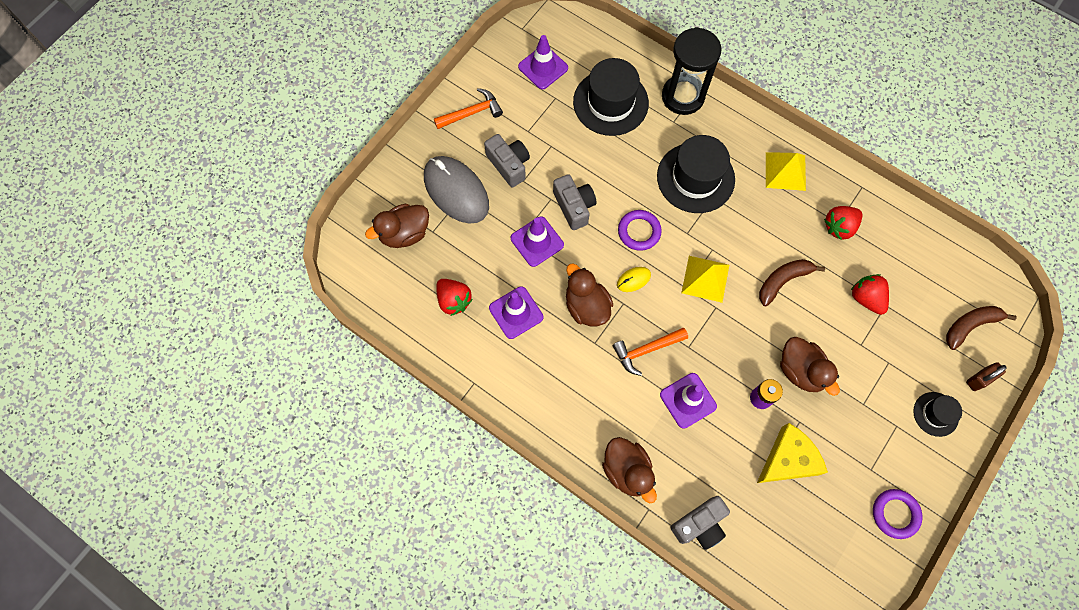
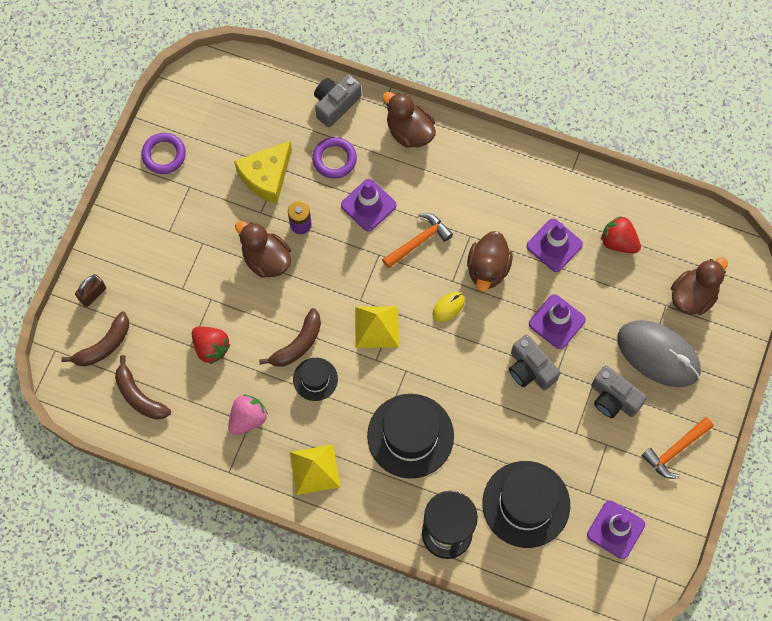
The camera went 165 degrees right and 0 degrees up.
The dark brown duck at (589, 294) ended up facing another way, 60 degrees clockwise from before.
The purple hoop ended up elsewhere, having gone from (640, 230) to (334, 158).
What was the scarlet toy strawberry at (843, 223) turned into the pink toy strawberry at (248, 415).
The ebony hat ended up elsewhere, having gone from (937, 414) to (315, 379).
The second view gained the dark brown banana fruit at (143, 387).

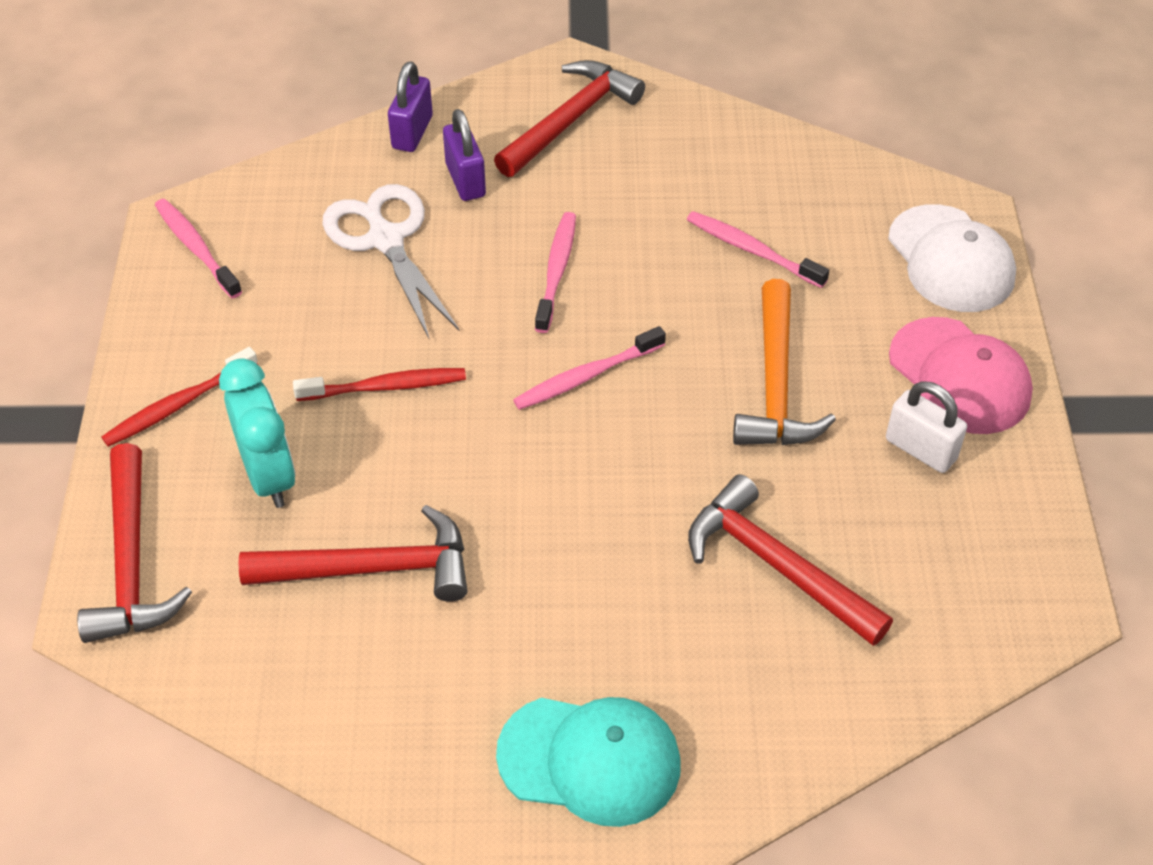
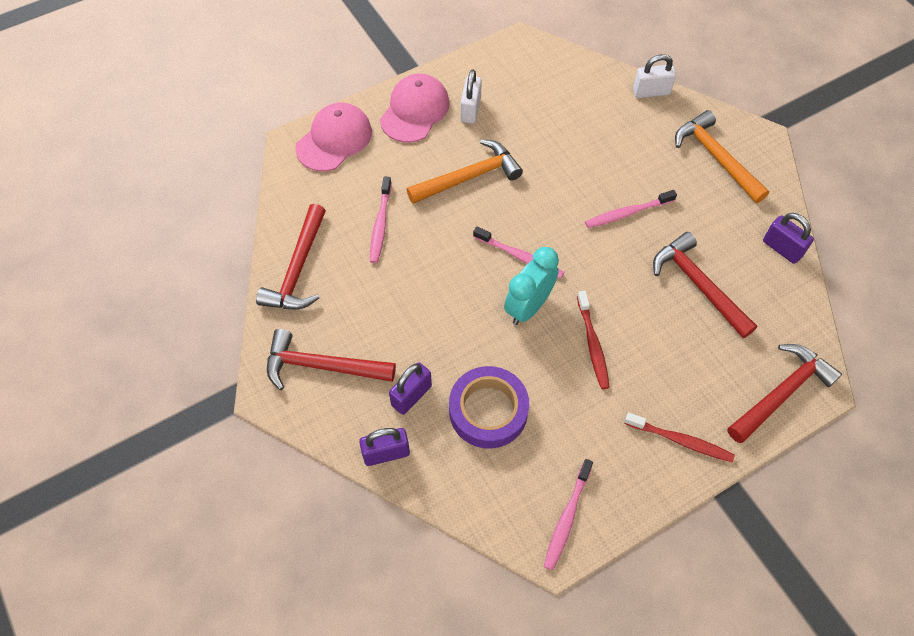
The camera went 120 degrees left and 10 degrees up.
The aqua alarm clock ended up elsewhere, having gone from (257, 433) to (531, 286).
The scarlet toothbrush at (379, 384) ended up facing another way, 150 degrees counterclockwise from before.
Where the pure white pair of scissors stood at (391, 261), the purple tape came to stand at (489, 407).
Where the aqua peaked cap stood at (588, 762), the orange claw hammer came to stand at (722, 156).
The pink toothbrush ended up elsewhere, having gone from (555, 272) to (631, 209).
The scarlet claw hammer ended up elsewhere, having gone from (790, 560) to (291, 256).
What was the pure white peaked cap at (952, 258) turned into the pink peaked cap at (333, 137).
The second view gained the pure white small lock at (654, 76).
The second view gained the purple small lock at (788, 238).

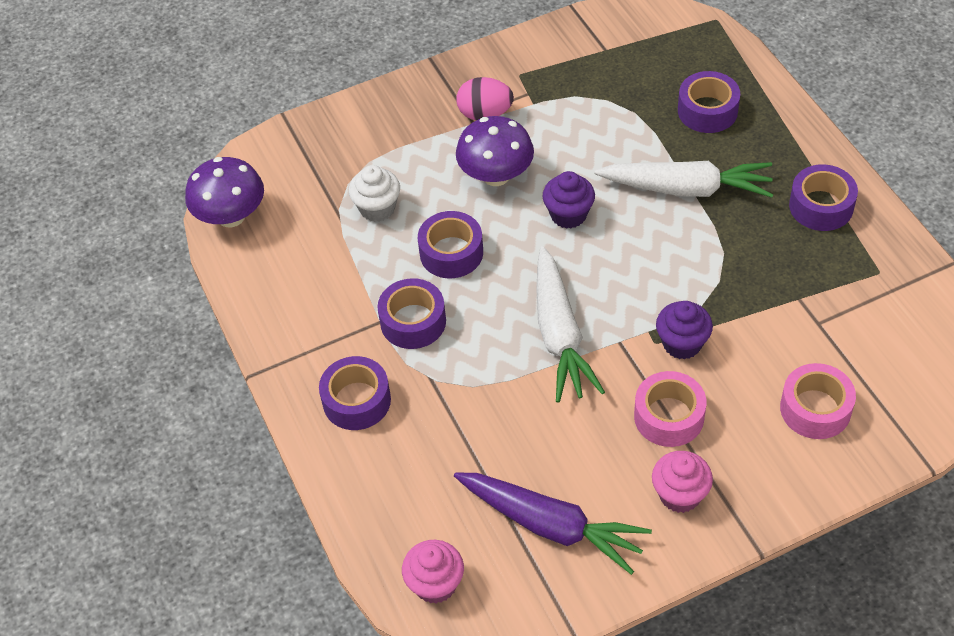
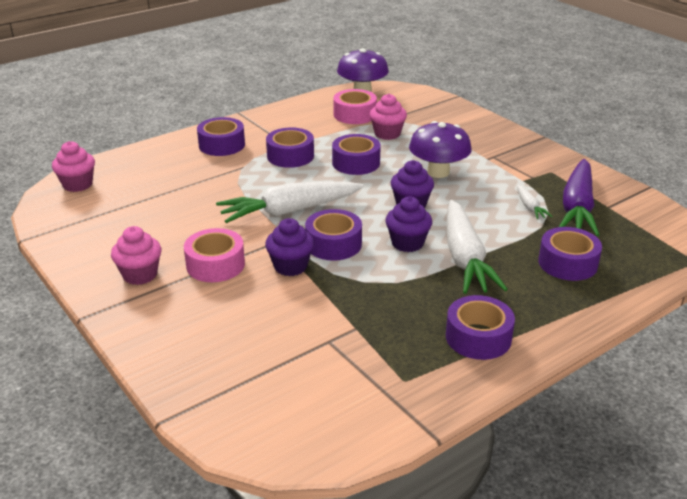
The camera went 75 degrees right and 20 degrees down.
What was the pure white muffin at (374, 193) turned into the pink muffin at (388, 117).
The purple root vegetable ended up elsewhere, having gone from (553, 523) to (579, 197).
The second view lost the pink egg shape at (485, 98).
The pink tape ended up elsewhere, having gone from (818, 401) to (355, 106).
The second view gained the purple tape at (333, 235).
The second view gained the purple muffin at (408, 224).
The second view gained the pure white root vegetable at (535, 202).

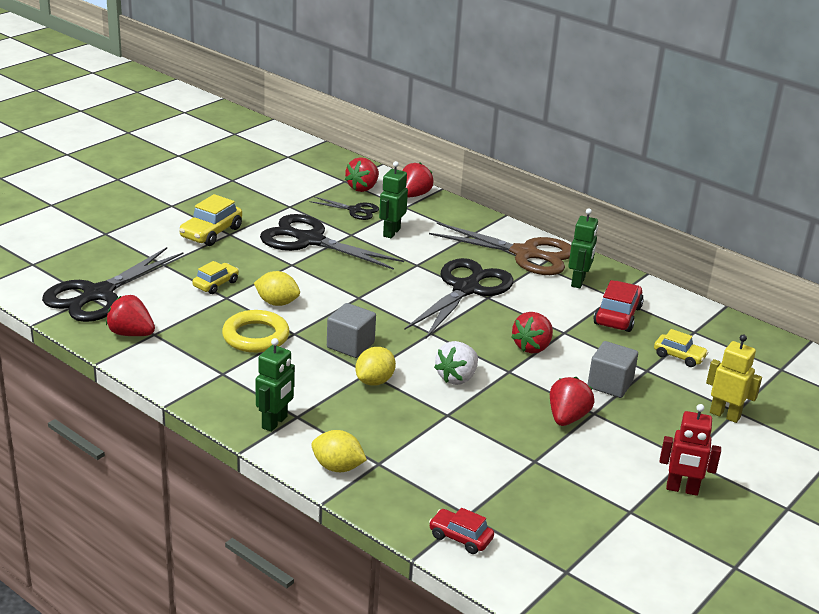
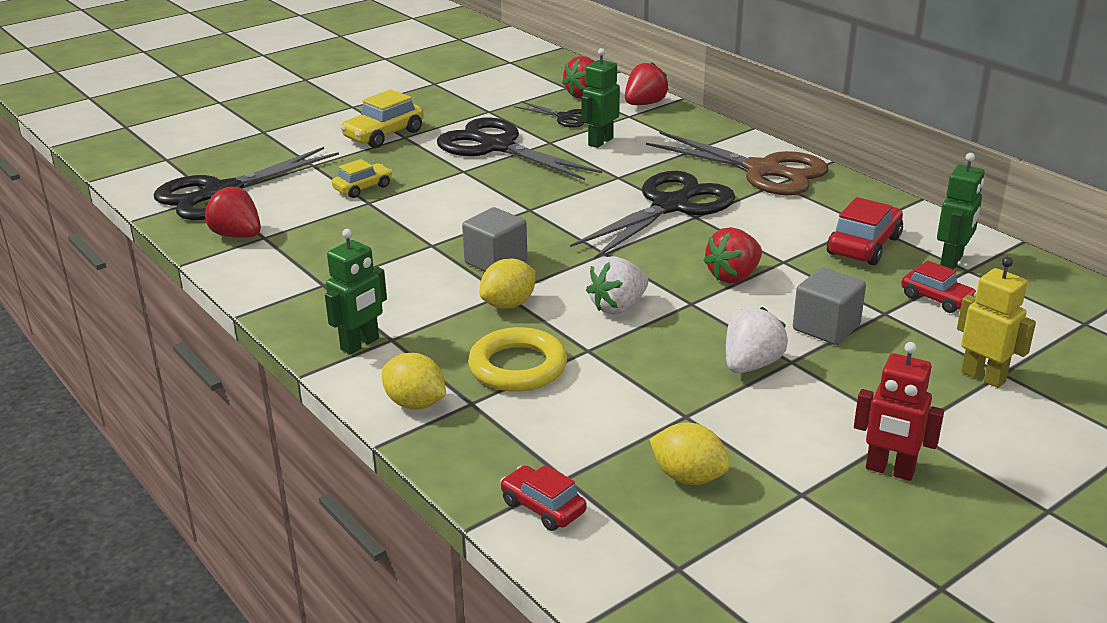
The camera went 15 degrees right and 0 degrees up.
The bright yellow hoop ended up elsewhere, having gone from (256, 331) to (517, 359).
The bright yellow toy lemon ended up elsewhere, having gone from (277, 288) to (689, 454).
What was the scarlet toy strawberry at (572, 401) turned into the pure white toy strawberry at (757, 340).
The leaf-green toy robot ended up elsewhere, having gone from (583, 248) to (960, 211).
What was the bright yellow automobile at (681, 348) turned into the scarlet automobile at (939, 287).

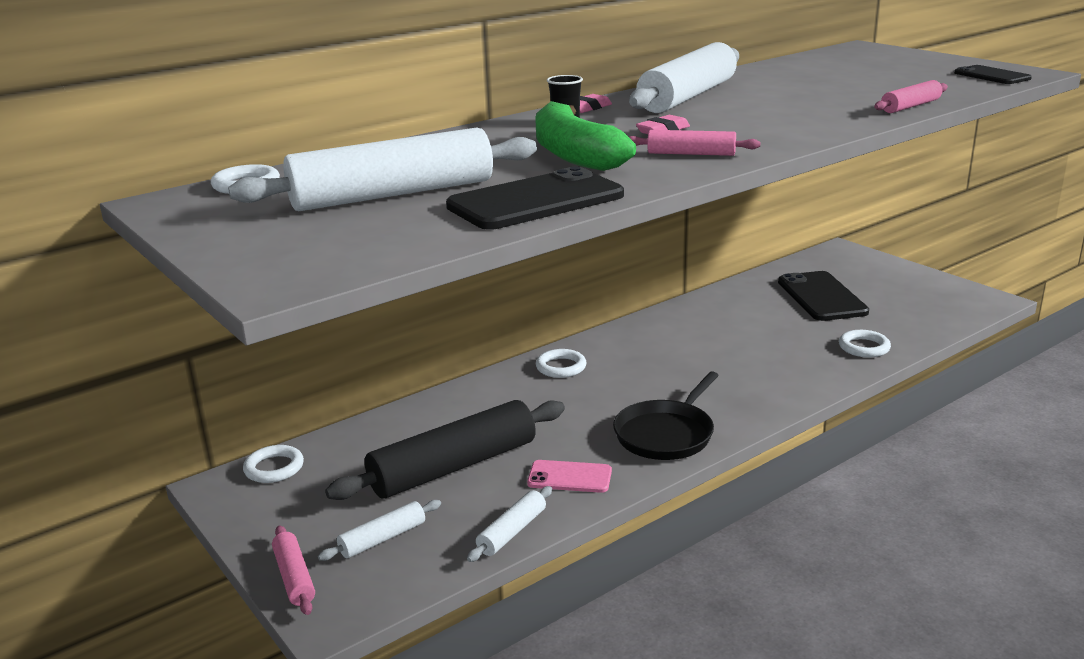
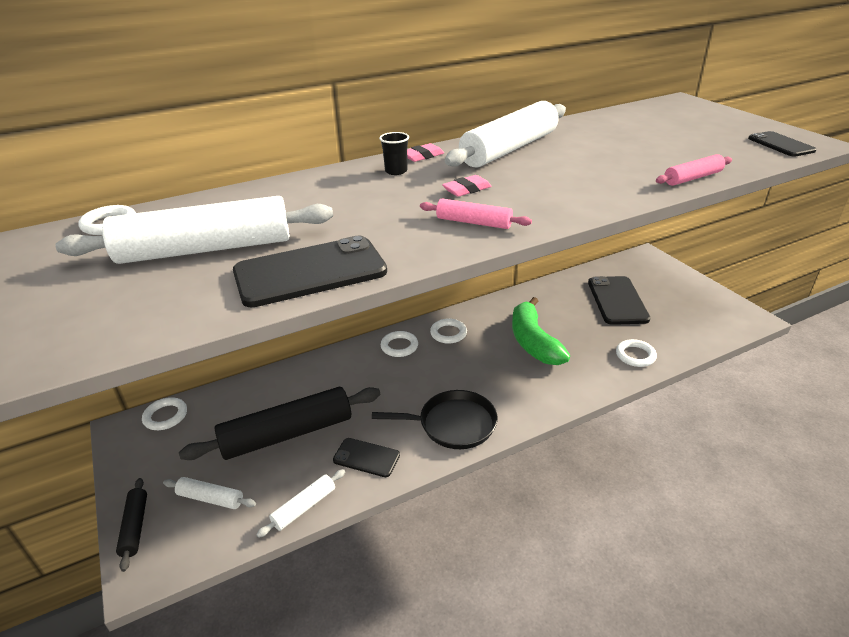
The camera went 10 degrees right and 10 degrees up.
What was the pink rolling pin at (293, 570) turned into the ebony rolling pin at (131, 525).
The pure white rolling pin at (379, 530) ended up facing another way, 45 degrees clockwise from before.
What was the pink phone at (569, 476) turned into the ebony phone at (366, 457).
The leaf-green banana fruit ended up elsewhere, having gone from (585, 136) to (541, 331).
The ebony pan at (666, 415) ended up facing another way, 135 degrees counterclockwise from before.
The second view gained the pure white hoop at (448, 331).

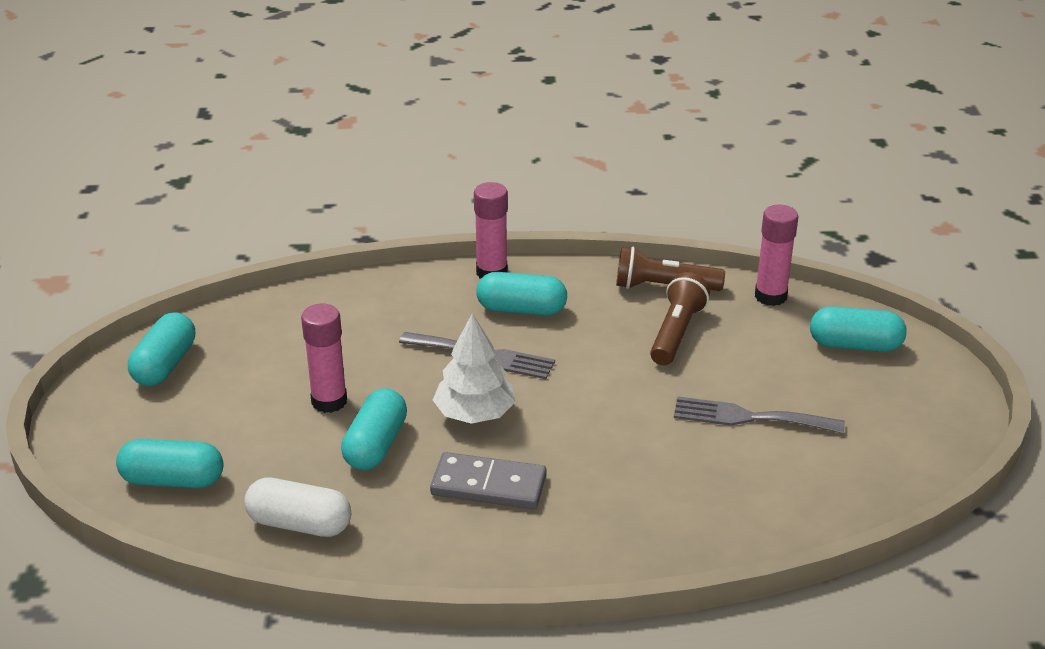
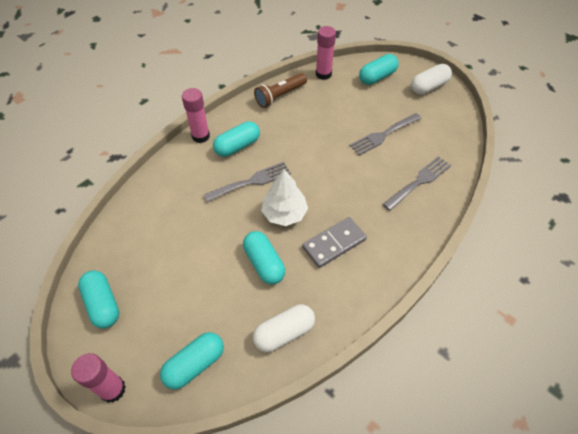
The camera went 45 degrees left and 20 degrees up.
The pink glue ended up elsewhere, having gone from (324, 358) to (98, 378).
The second view lost the dark brown pocket torch at (680, 318).
The second view gained the grey dinner fork at (417, 183).
The second view gained the pure white pill shape at (431, 79).

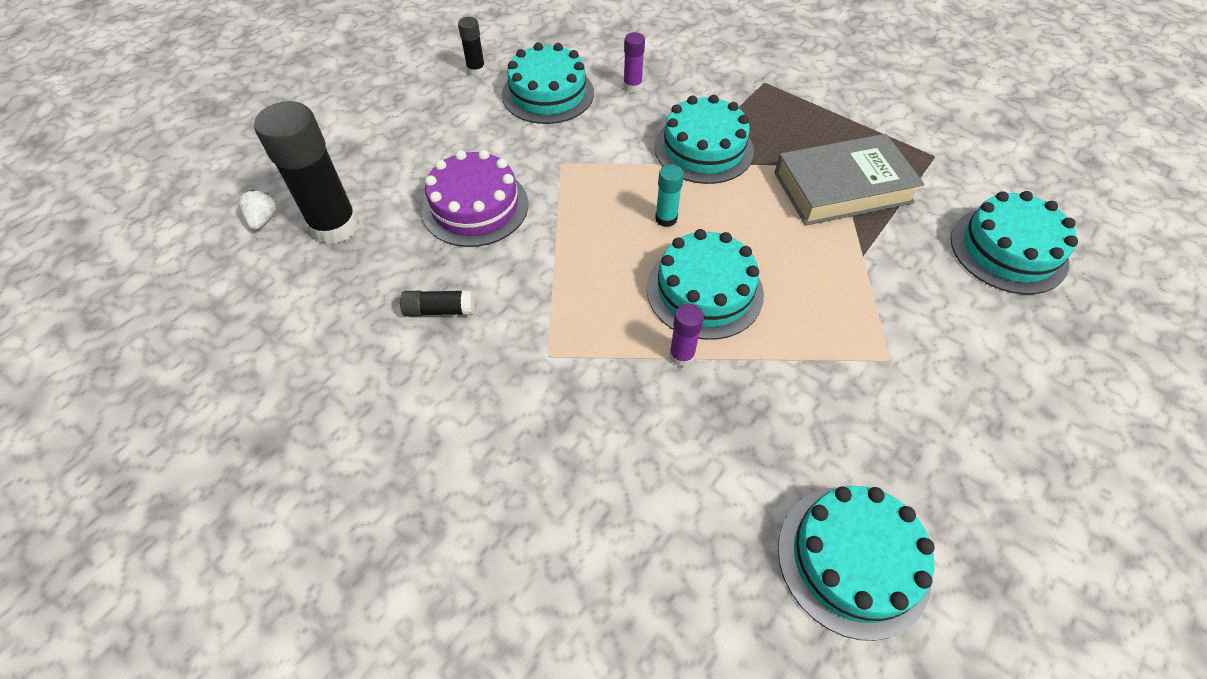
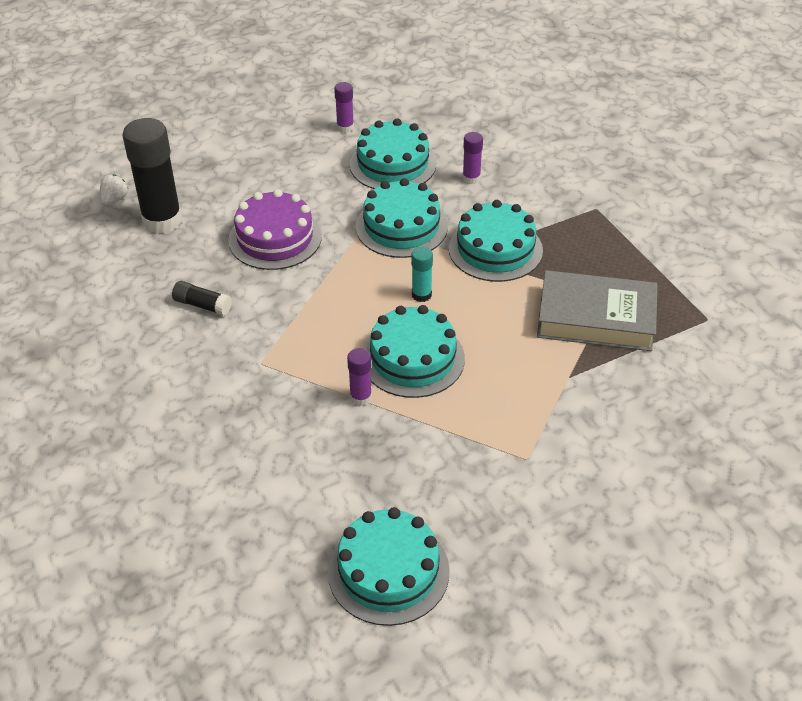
The camera went 25 degrees right and 10 degrees down.
What was the ebony glue at (472, 46) turned into the purple glue at (344, 107).
The aqua gateau ended up elsewhere, having gone from (1014, 242) to (402, 218).

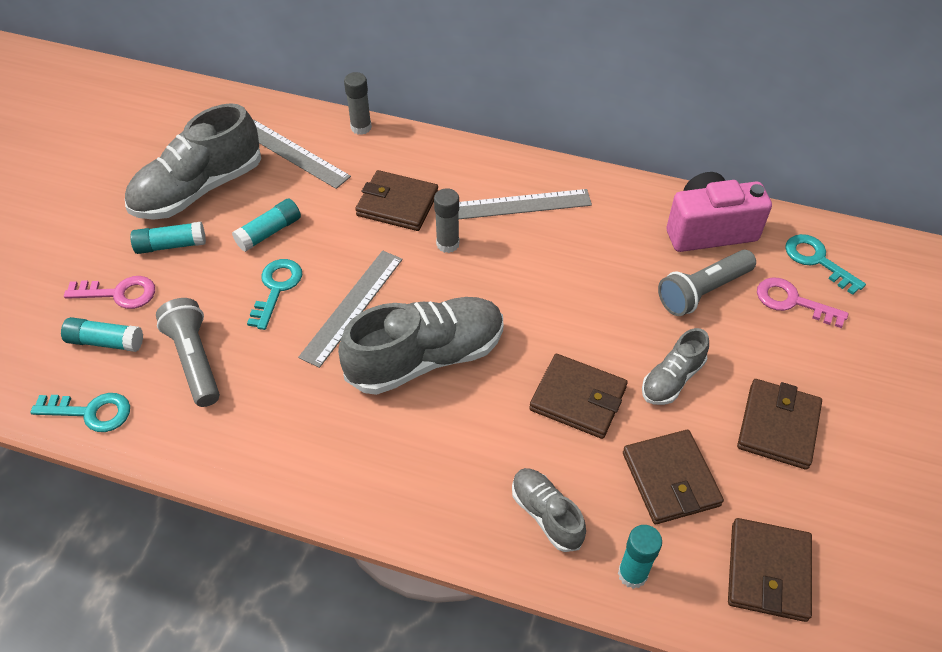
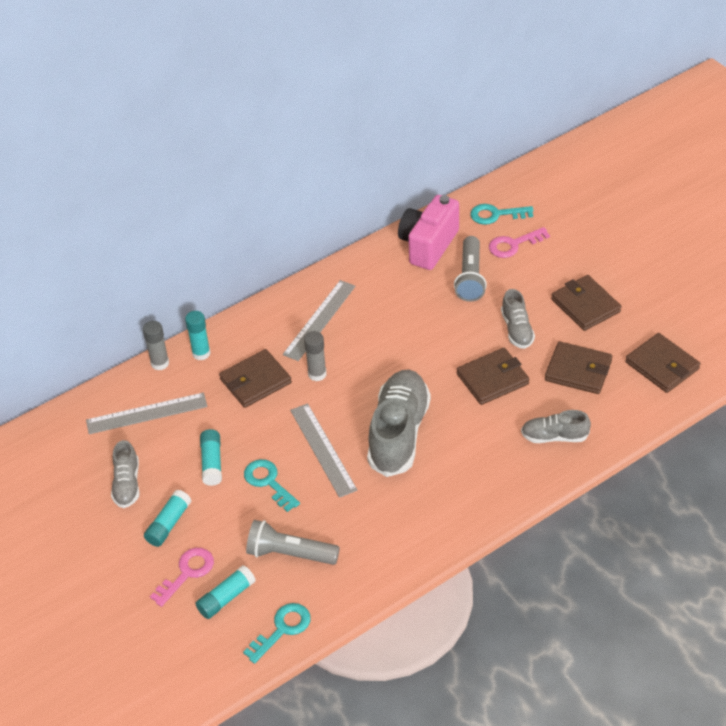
The camera went 50 degrees left and 5 degrees down.
The size of the grey shoe at (193, 161) changed by a factor of 0.52.
The aqua glue ended up elsewhere, having gone from (640, 557) to (198, 336).

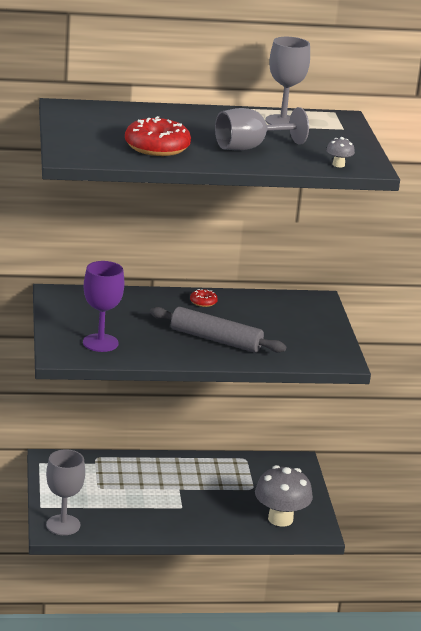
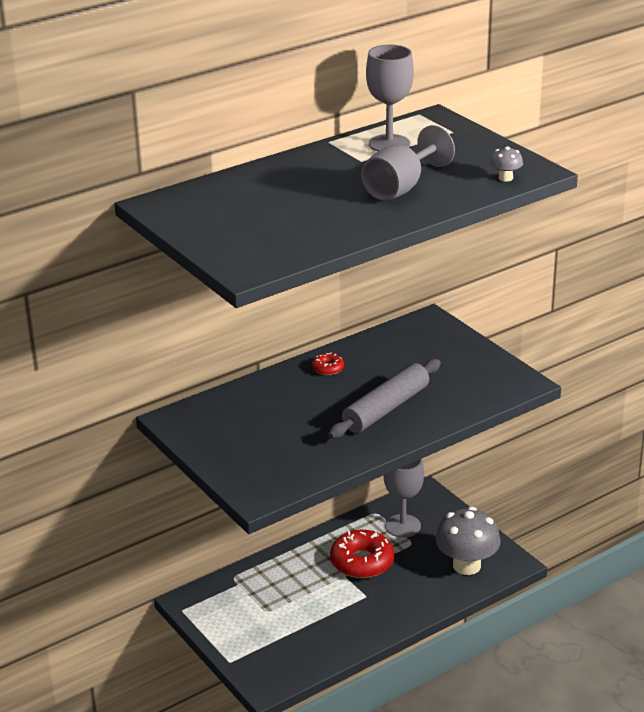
The camera went 25 degrees left and 5 degrees up.
The grey wine glass ended up elsewhere, having gone from (65, 492) to (403, 498).
The second view lost the purple wine glass at (104, 306).
The scarlet glazed donut ended up elsewhere, having gone from (158, 136) to (362, 554).
The grey rolling pin at (218, 330) ended up facing another way, 45 degrees counterclockwise from before.

